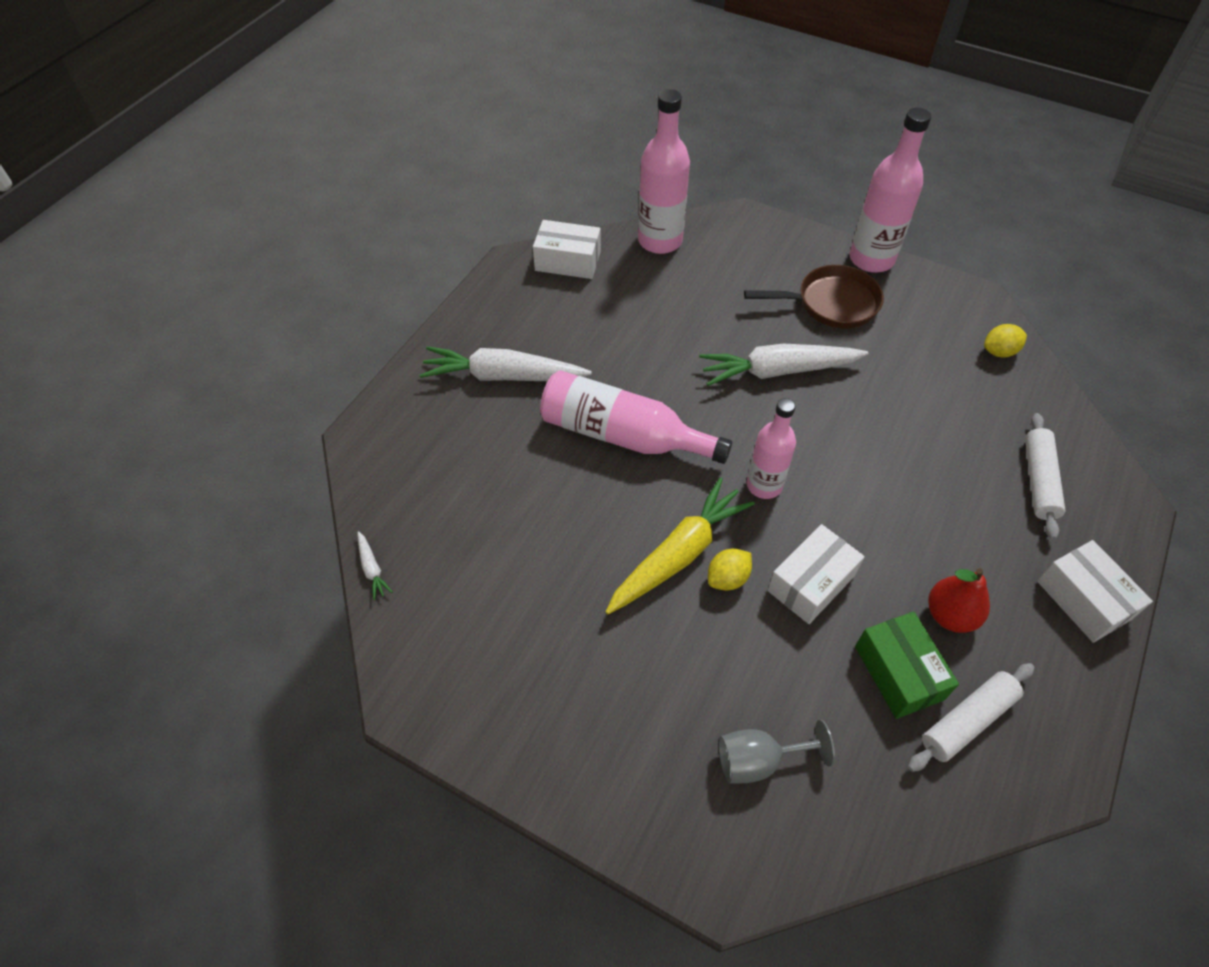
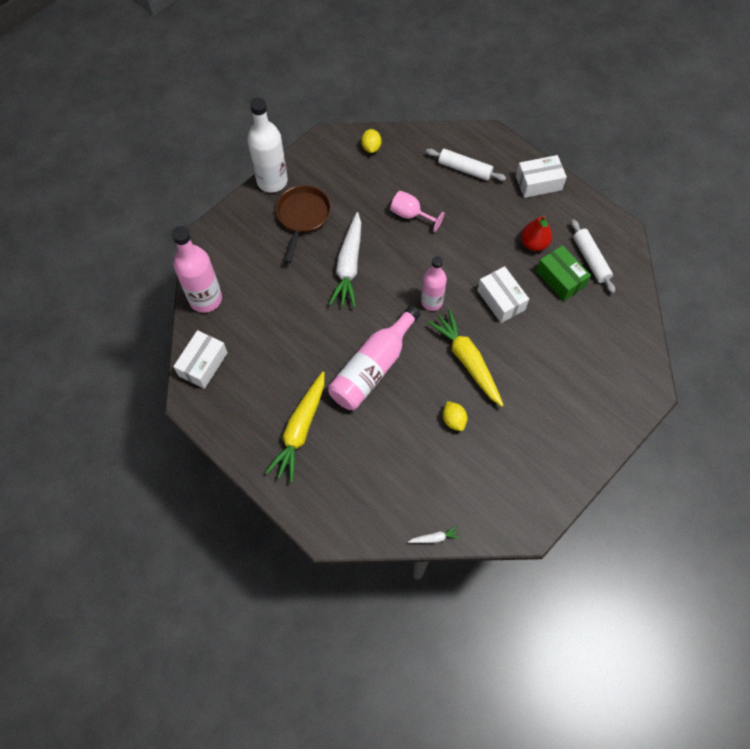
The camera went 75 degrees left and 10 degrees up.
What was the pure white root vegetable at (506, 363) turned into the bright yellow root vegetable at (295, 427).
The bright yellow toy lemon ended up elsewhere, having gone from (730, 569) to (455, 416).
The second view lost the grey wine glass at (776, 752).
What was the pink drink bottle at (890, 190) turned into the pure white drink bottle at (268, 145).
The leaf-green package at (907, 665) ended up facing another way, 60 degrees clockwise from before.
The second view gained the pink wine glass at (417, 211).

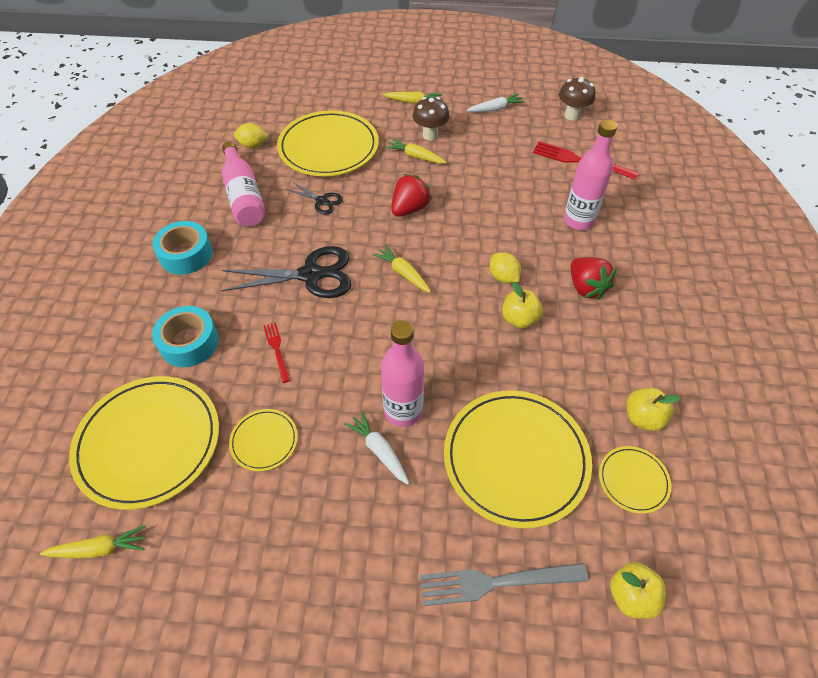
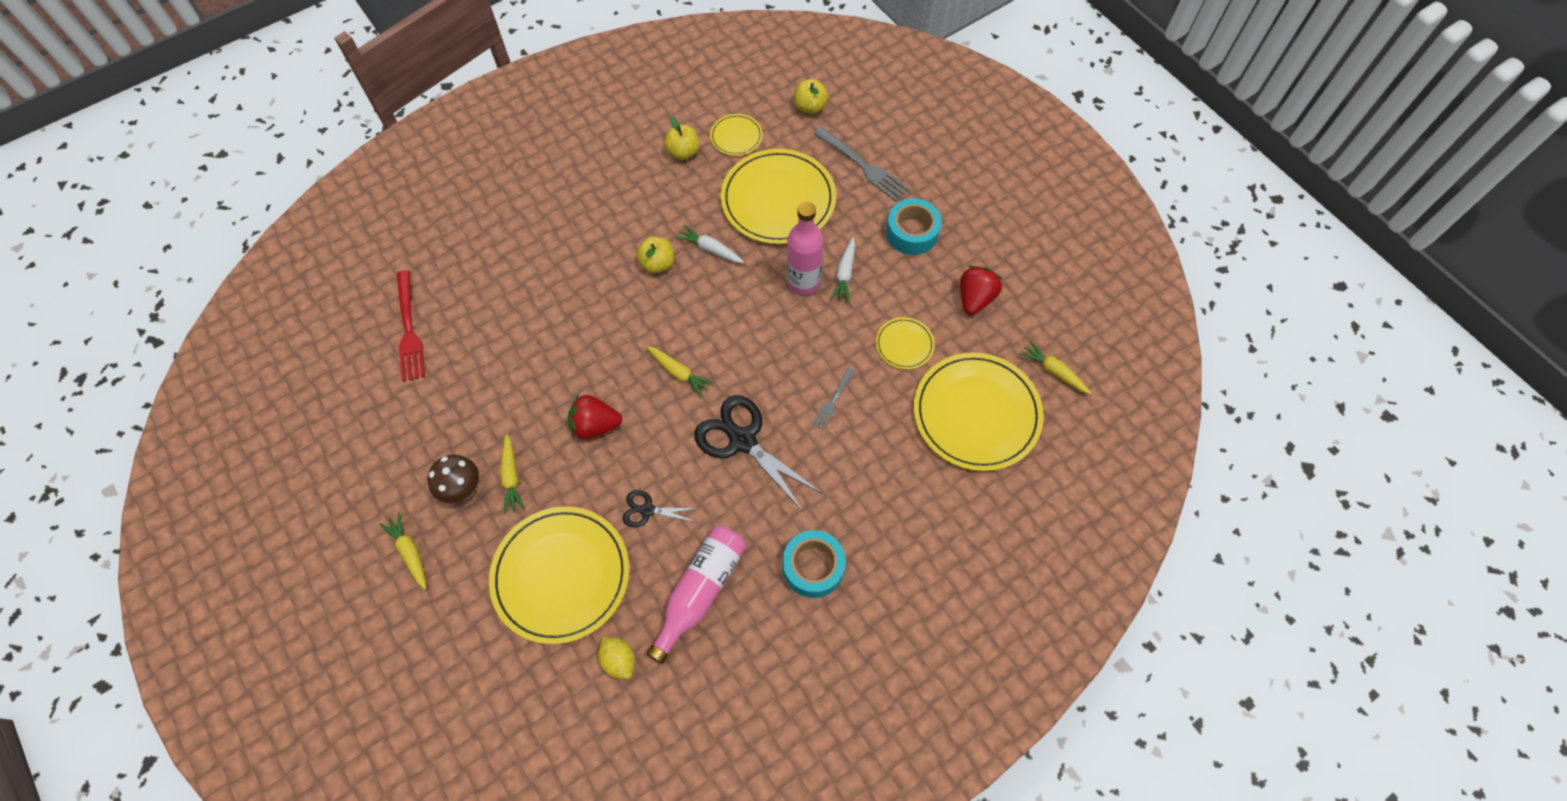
The camera went 130 degrees left and 10 degrees up.
The aqua tape ended up elsewhere, having gone from (185, 336) to (914, 226).
What was the scarlet dinner fork at (277, 352) turned into the grey dinner fork at (833, 399).
The ebony pair of scissors at (314, 198) ended up facing another way, 75 degrees counterclockwise from before.
The bright yellow root vegetable at (402, 268) ended up facing another way, 60 degrees counterclockwise from before.
The pure white root vegetable ended up elsewhere, having gone from (496, 103) to (709, 244).
The second view lost the bright yellow toy lemon at (505, 268).
The second view lost the dark brown fungus at (577, 99).
The second view lost the pink drink bottle at (590, 175).
The scarlet toy strawberry ended up elsewhere, having gone from (593, 278) to (981, 290).

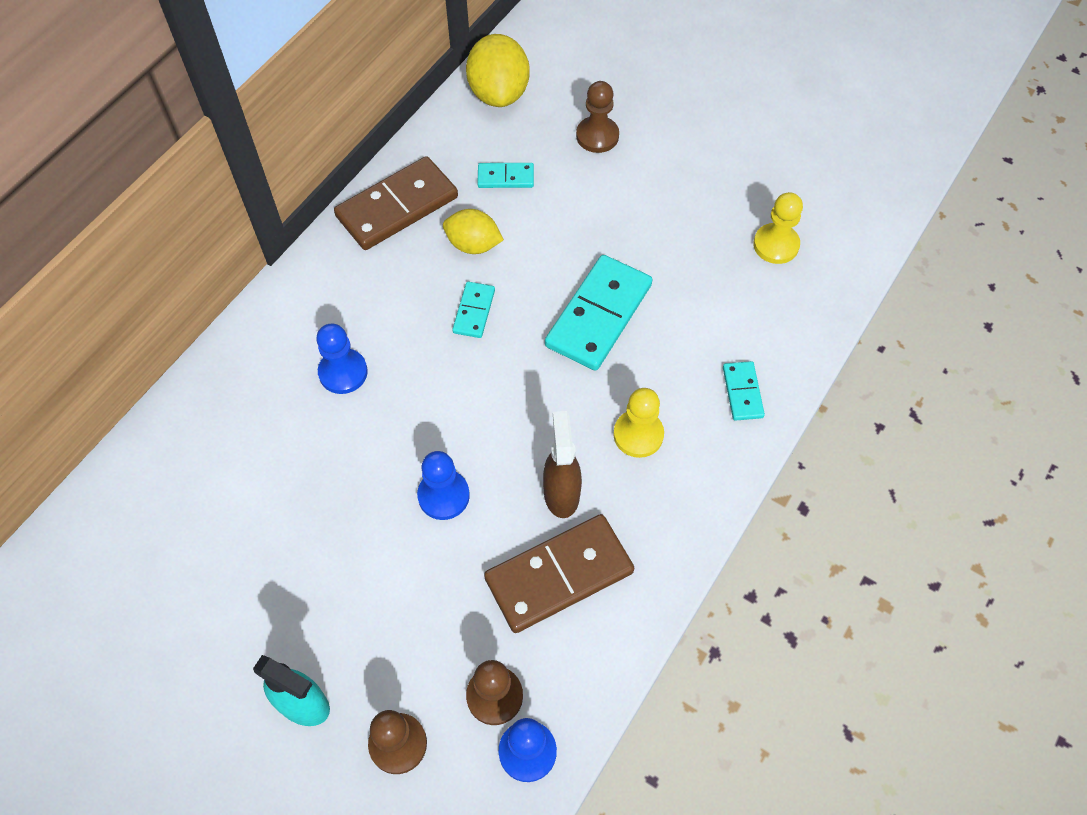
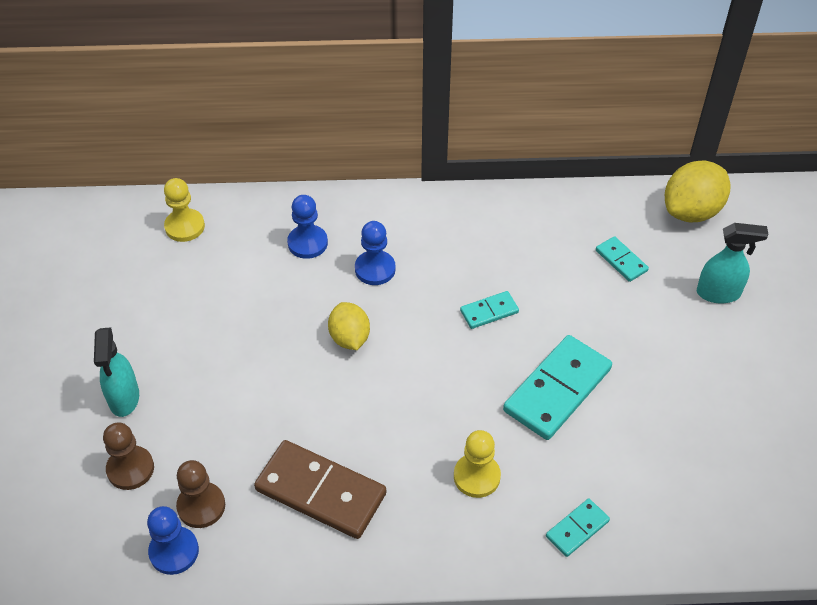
The camera went 55 degrees right and 10 degrees down.
The second view lost the dark brown domino tile at (396, 203).
The cobalt game pawn ended up elsewhere, having gone from (443, 485) to (307, 227).
The bright yellow toy lemon ended up elsewhere, having gone from (473, 231) to (349, 326).
The second view lost the dark brown spray cleaner at (562, 464).
The aqua domino tile at (599, 313) ended up facing another way, 45 degrees counterclockwise from before.
Where the dark brown game pawn stood at (597, 117), the aqua spray cleaner came to stand at (733, 263).
The bright yellow game pawn ended up elsewhere, having gone from (778, 228) to (184, 210).

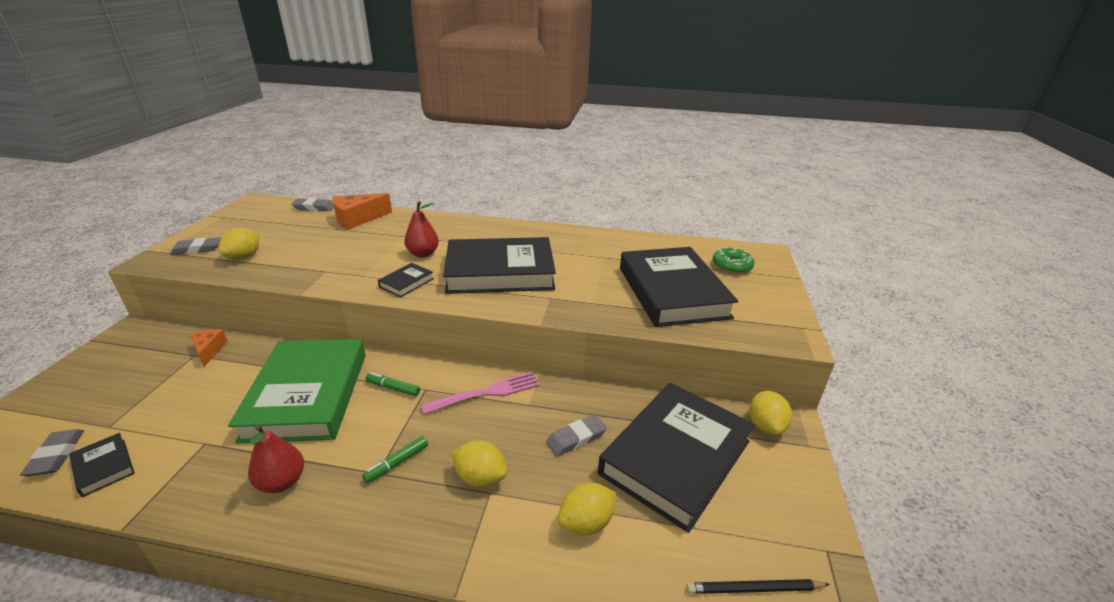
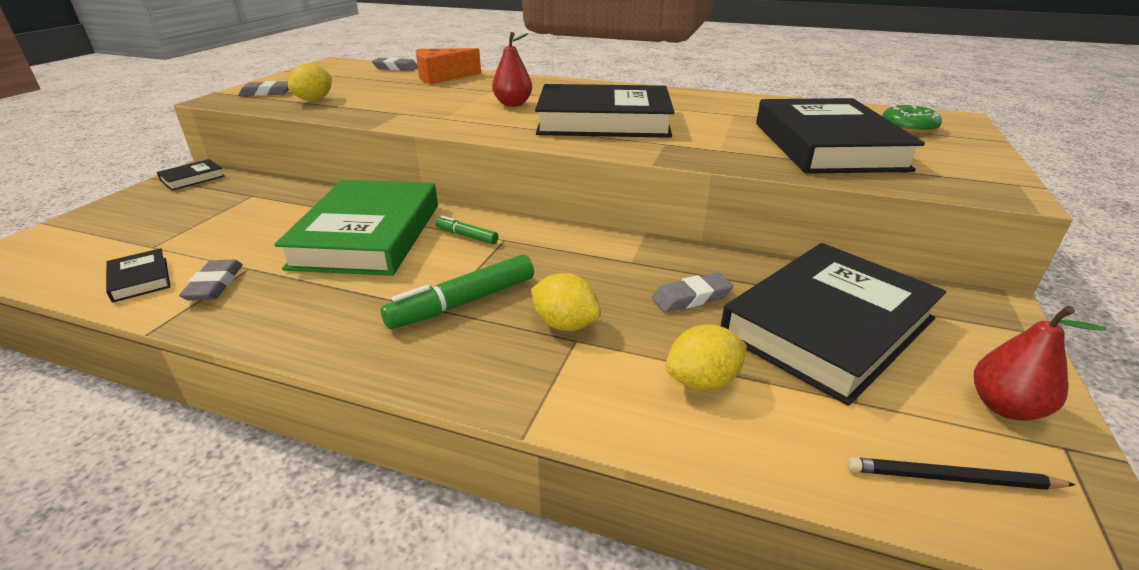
The camera went 10 degrees right and 0 degrees up.
The grey pencil eraser ended up elsewhere, having gone from (52, 452) to (211, 280).
The second view lost the orange piece of cheese at (209, 348).
The scarlet pear fruit ended up elsewhere, having gone from (276, 458) to (1040, 363).
The size of the leaf-green marker at (395, 459) changed by a factor of 1.84.
The ebony book ended up elsewhere, having gone from (406, 280) to (191, 175).
The second view lost the pink dinner fork at (480, 393).
The second view lost the bright yellow toy lemon at (770, 413).

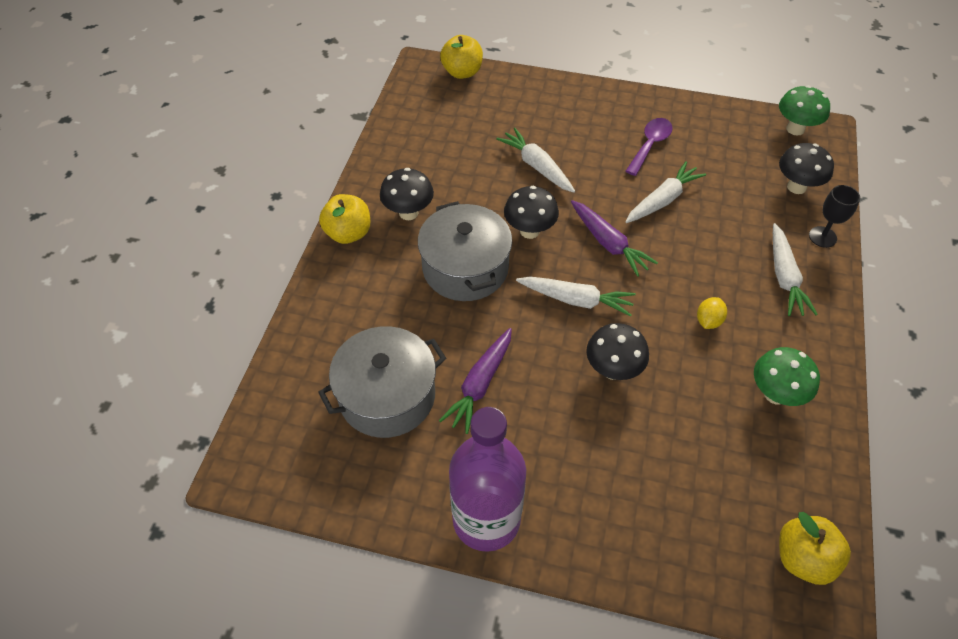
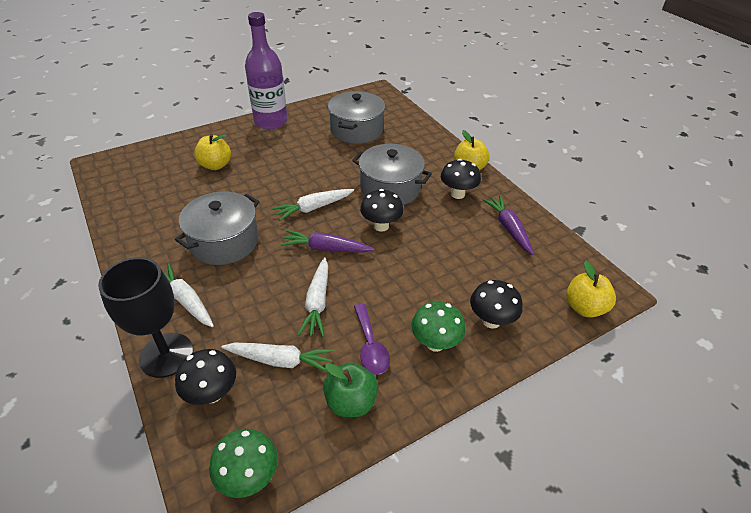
The camera went 135 degrees right and 10 degrees down.
The purple root vegetable ended up elsewhere, having gone from (475, 381) to (508, 225).
The pure white root vegetable ended up elsewhere, having gone from (535, 160) to (277, 358).
The ebony fungus ended up elsewhere, having gone from (617, 351) to (496, 304).
Where the bright yellow toy lemon stood at (712, 313), the grey pot came to stand at (217, 228).
The leaf-green fungus ended up elsewhere, having gone from (787, 376) to (438, 326).
The bright yellow toy apple ended up elsewhere, having gone from (815, 548) to (212, 152).
The size of the ebony wine glass at (834, 216) changed by a factor of 1.90.
The second view gained the leaf-green toy apple at (350, 389).

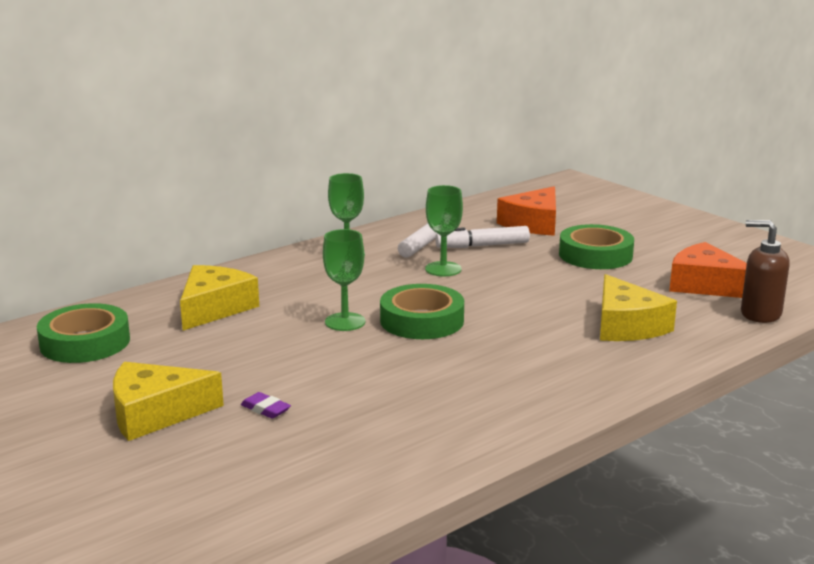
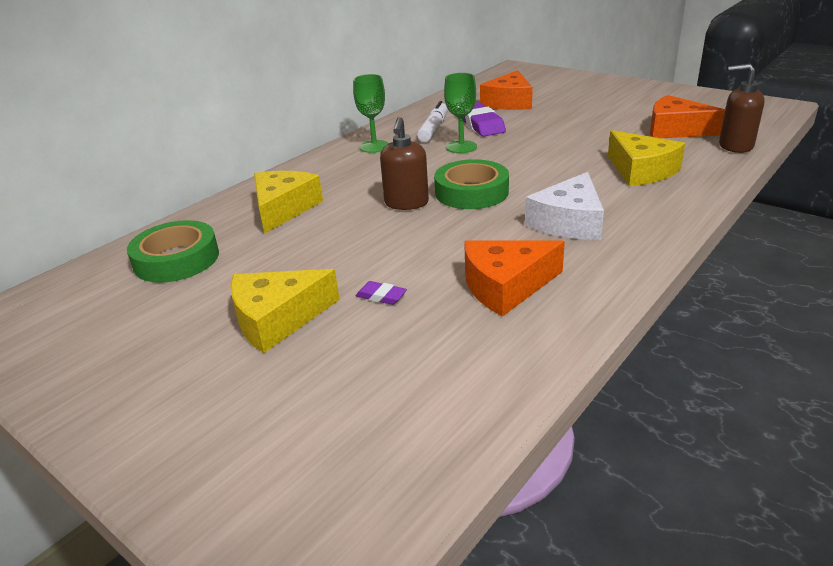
The camera went 10 degrees left and 10 degrees up.
Where the leaf-green wine glass stood at (344, 280), the dark brown soap dispenser came to stand at (404, 163).
Where the pure white marker stood at (482, 237), the purple pencil eraser came to stand at (484, 119).
The second view lost the leaf-green tape at (596, 246).
The second view gained the orange piece of cheese at (514, 278).
The second view gained the pure white piece of cheese at (564, 206).

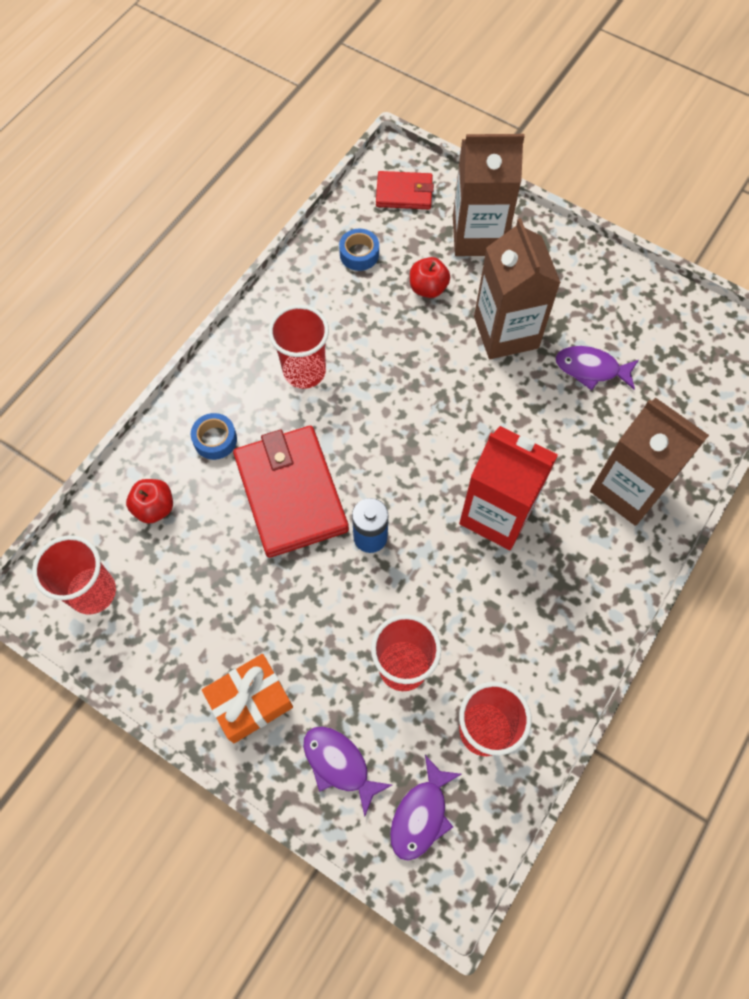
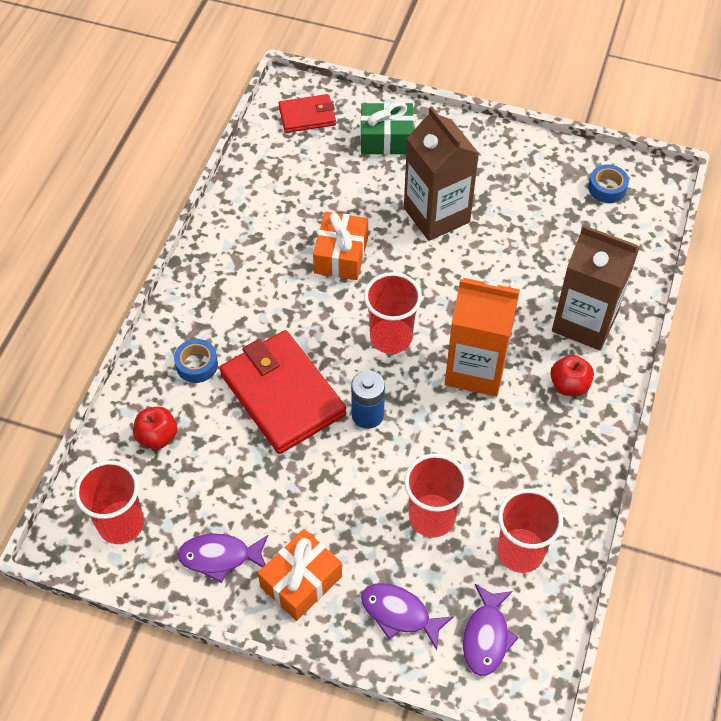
The camera went 15 degrees left and 10 degrees down.
The scarlet cup ended up elsewhere, having gone from (298, 347) to (393, 313).
The cobalt tape ended up elsewhere, having gone from (359, 250) to (608, 184).
The scarlet toy apple ended up elsewhere, having gone from (430, 277) to (572, 375).
Where the dark brown juice carton stood at (489, 195), the leaf-green wrapped gift came to stand at (387, 128).
What was the scarlet juice carton at (508, 488) turned into the orange juice carton at (482, 337).
The purple fish ended up elsewhere, having gone from (597, 368) to (222, 558).
The second view gained the orange wrapped gift at (340, 246).

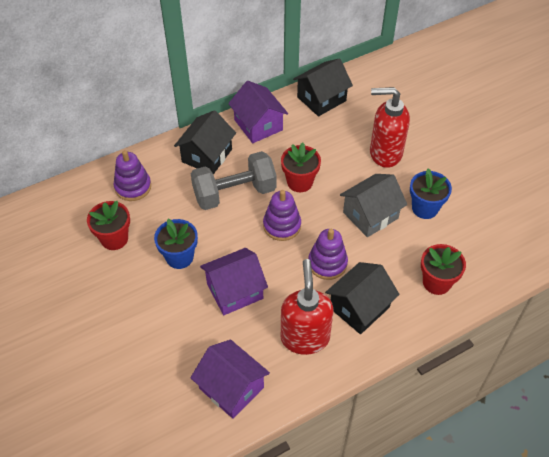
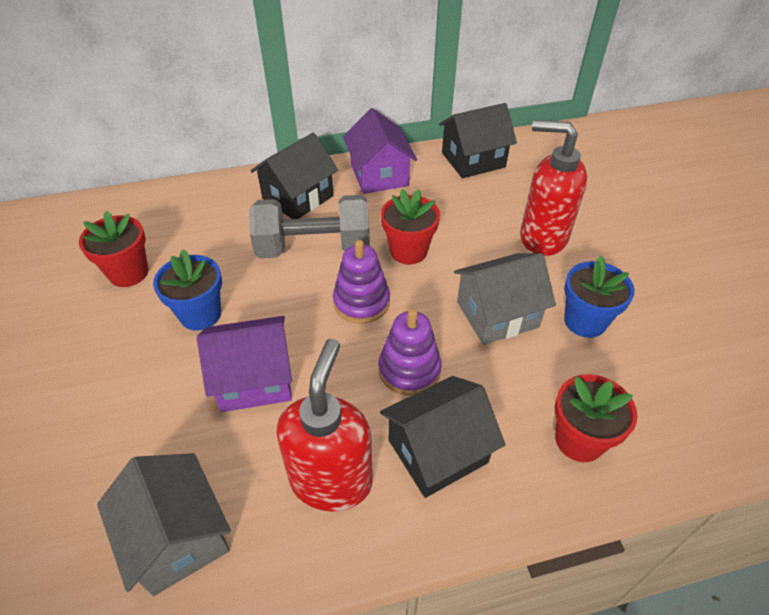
The camera went 15 degrees right and 5 degrees down.
The second view lost the purple stacking toy at (132, 175).
What was the purple toy house at (230, 379) turned into the grey toy house at (164, 524).

